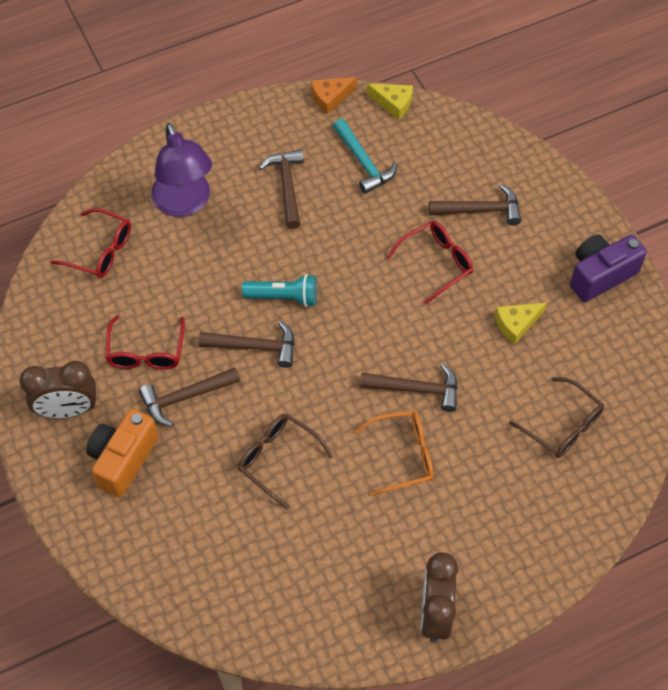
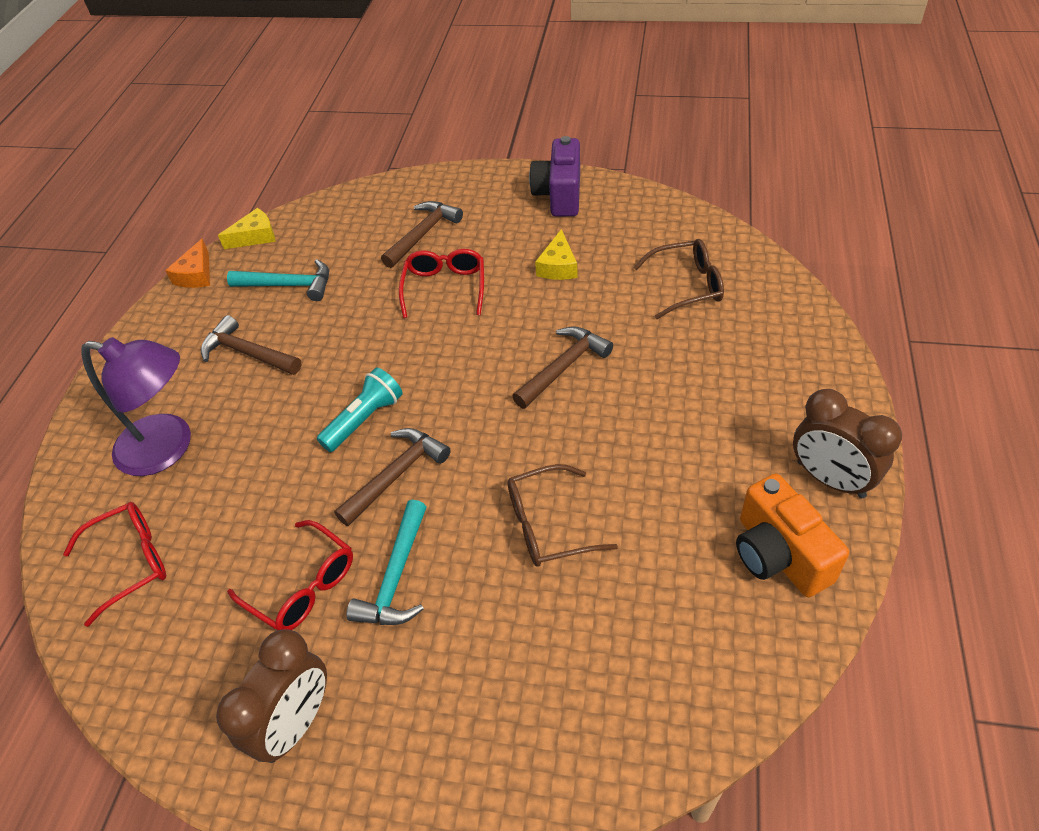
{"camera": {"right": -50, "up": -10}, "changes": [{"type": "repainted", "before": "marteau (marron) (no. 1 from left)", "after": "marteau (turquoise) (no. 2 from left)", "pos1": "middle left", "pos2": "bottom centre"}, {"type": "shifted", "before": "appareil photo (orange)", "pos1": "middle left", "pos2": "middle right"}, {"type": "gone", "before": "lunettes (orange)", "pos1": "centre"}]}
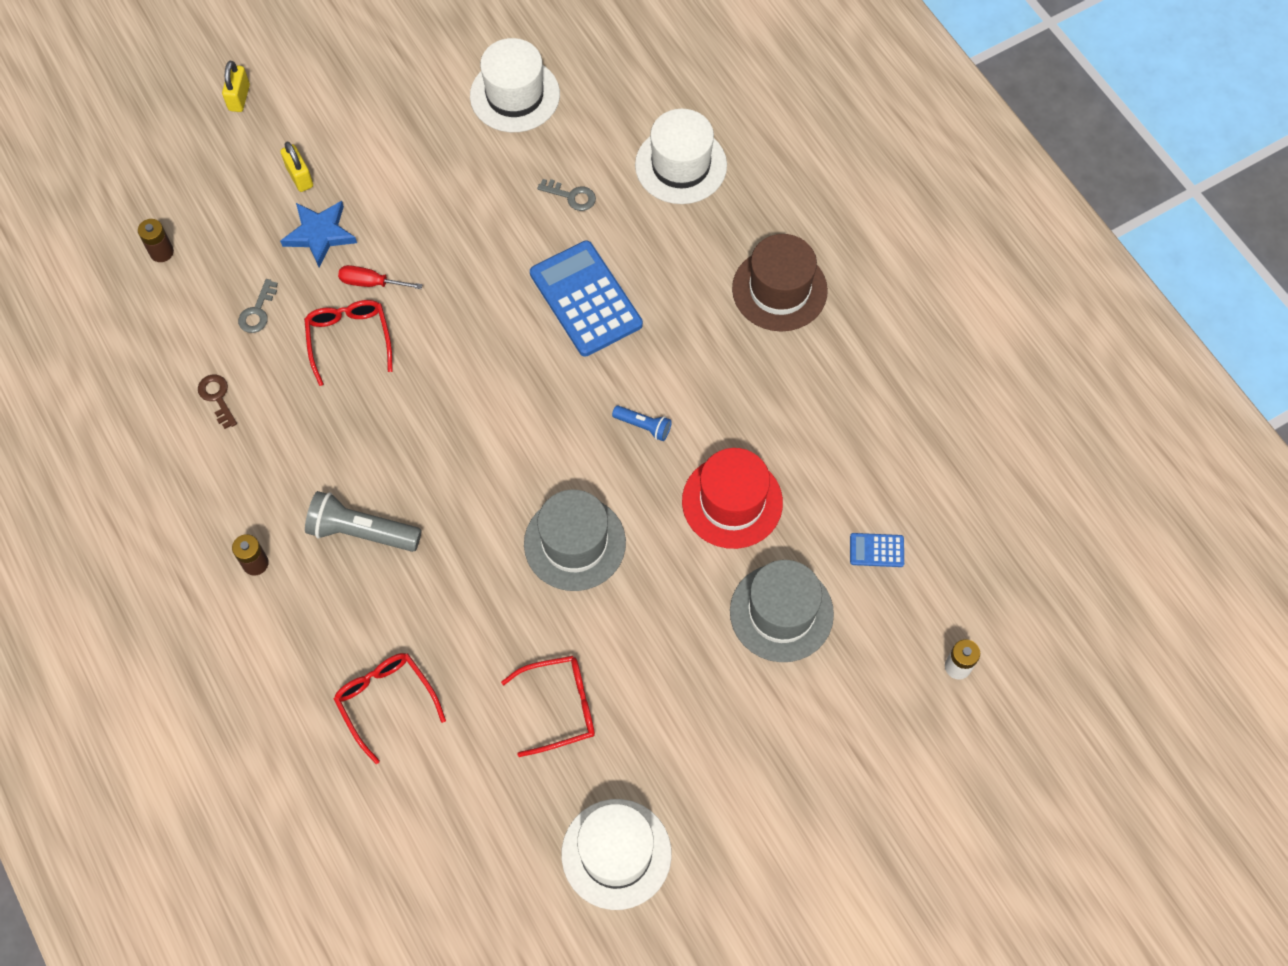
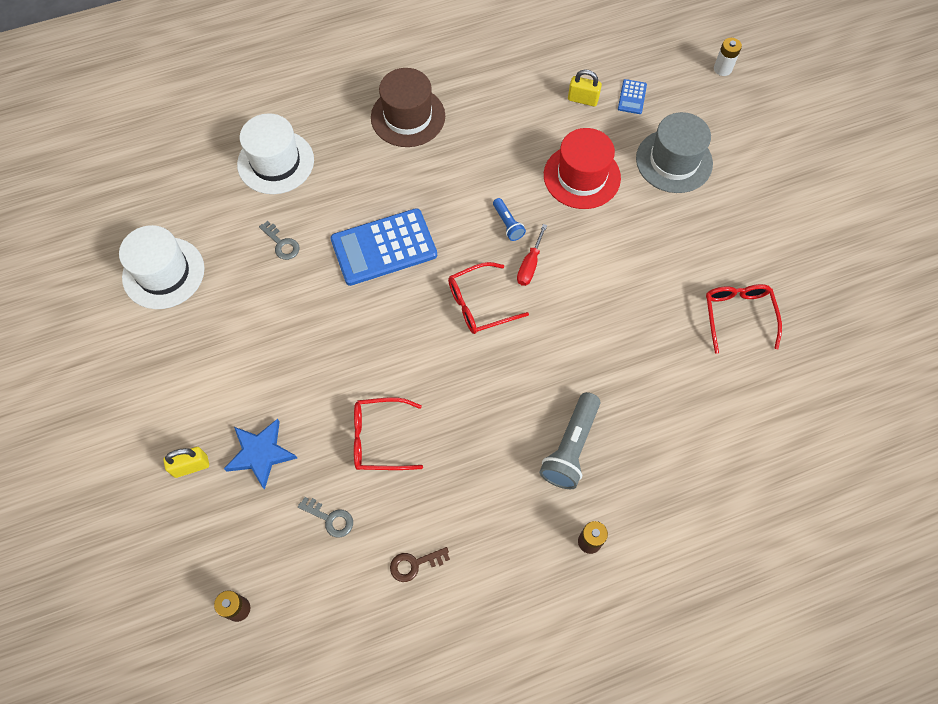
{"camera": {"right": -80, "up": 0}, "changes": [{"type": "rotated", "before": "clé (gris) (no. 2 from left in the first image)", "pos1": "top centre", "pos2": "middle left", "turn": 105}, {"type": "shifted", "before": "lunettes (rouge) (no. 2 from left)", "pos1": "bottom left", "pos2": "centre"}, {"type": "rotated", "before": "lampe de poche (bleu)", "pos1": "centre", "pos2": "top centre", "turn": 120}, {"type": "shifted", "before": "tournevis (rouge)", "pos1": "top left", "pos2": "centre"}, {"type": "shifted", "before": "cadenas (jaune) (no. 1 from left in the first image)", "after": "cadenas (jaune) (no. 2 from left)", "pos1": "top left", "pos2": "top centre"}, {"type": "gone", "before": "chapeau (gris) (no. 1 from left)", "pos1": "centre"}, {"type": "gone", "before": "chapeau (blanc) (no. 2 from left)", "pos1": "bottom centre"}]}
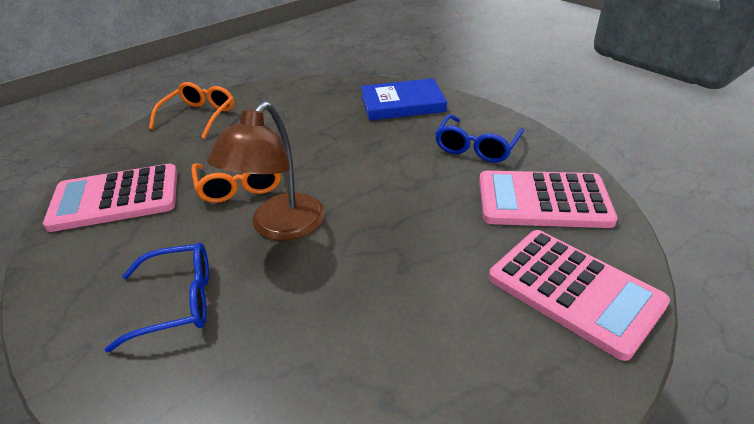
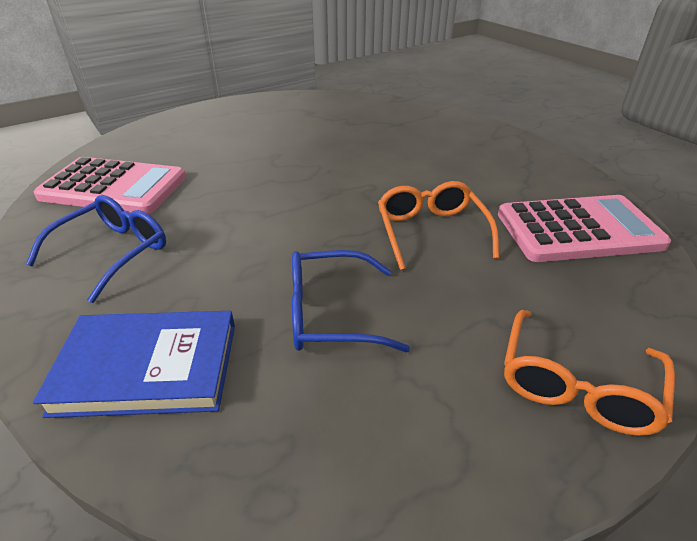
{"camera": {"right": -175, "up": 0}, "changes": [{"type": "shifted", "before": "lunettes (bleu) (no. 1 from left in the first image)", "after": "lunettes (bleu) (no. 2 from left)", "pos1": "bottom left", "pos2": "centre"}, {"type": "gone", "before": "lampe (marron)", "pos1": "centre"}, {"type": "gone", "before": "calculatrice (rose) (no. 3 from left)", "pos1": "bottom right"}]}
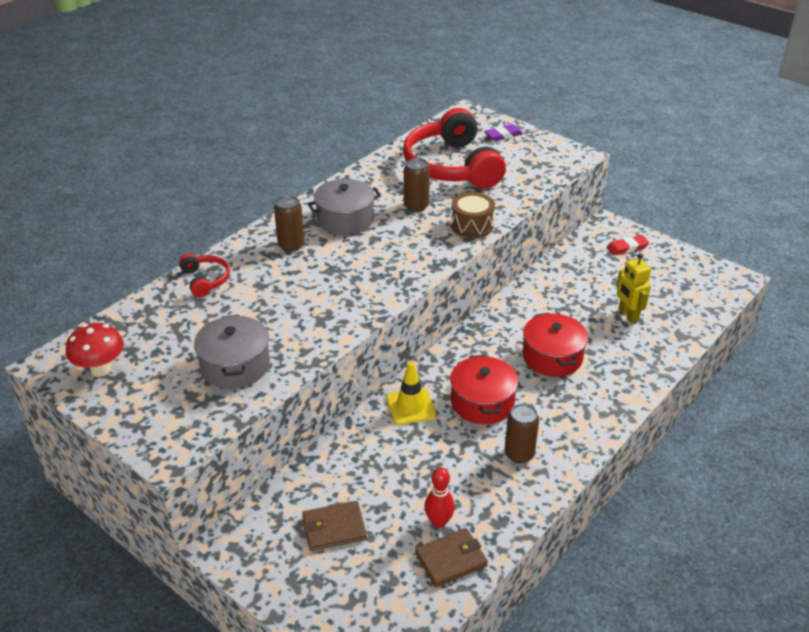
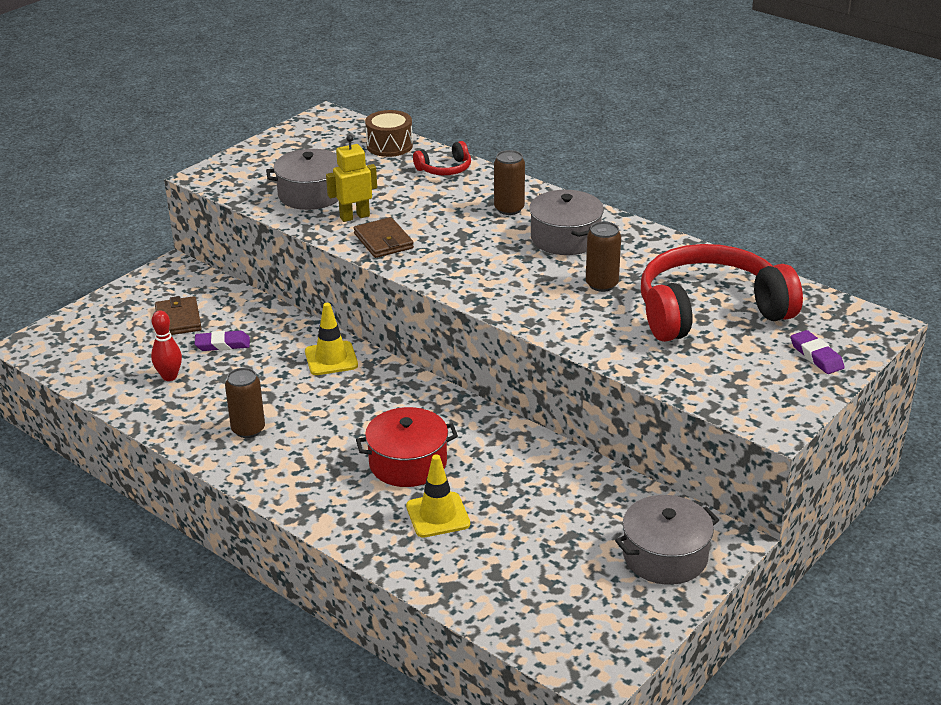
{"camera": {"right": 90, "up": -5}, "changes": [{"type": "new", "after": "gomme (violet) (no. 1 from left)", "pos2": "middle left"}, {"type": "shifted", "before": "robot (jaune)", "pos1": "middle right", "pos2": "top centre"}, {"type": "shifted", "before": "portefeuille (marron) (no. 2 from left)", "pos1": "bottom centre", "pos2": "centre"}, {"type": "shifted", "before": "tambour (marron)", "pos1": "centre", "pos2": "top centre"}, {"type": "new", "after": "cône de chantier (jaune) (no. 2 from left)", "pos2": "bottom centre"}, {"type": "swapped", "before": "gomme (rouge)", "after": "marmite (gris) (no. 3 from left)", "pos1": "middle right", "pos2": "bottom right"}, {"type": "gone", "before": "champignon (rouge)", "pos1": "middle left"}, {"type": "gone", "before": "marmite (rouge) (no. 1 from left)", "pos1": "centre"}]}
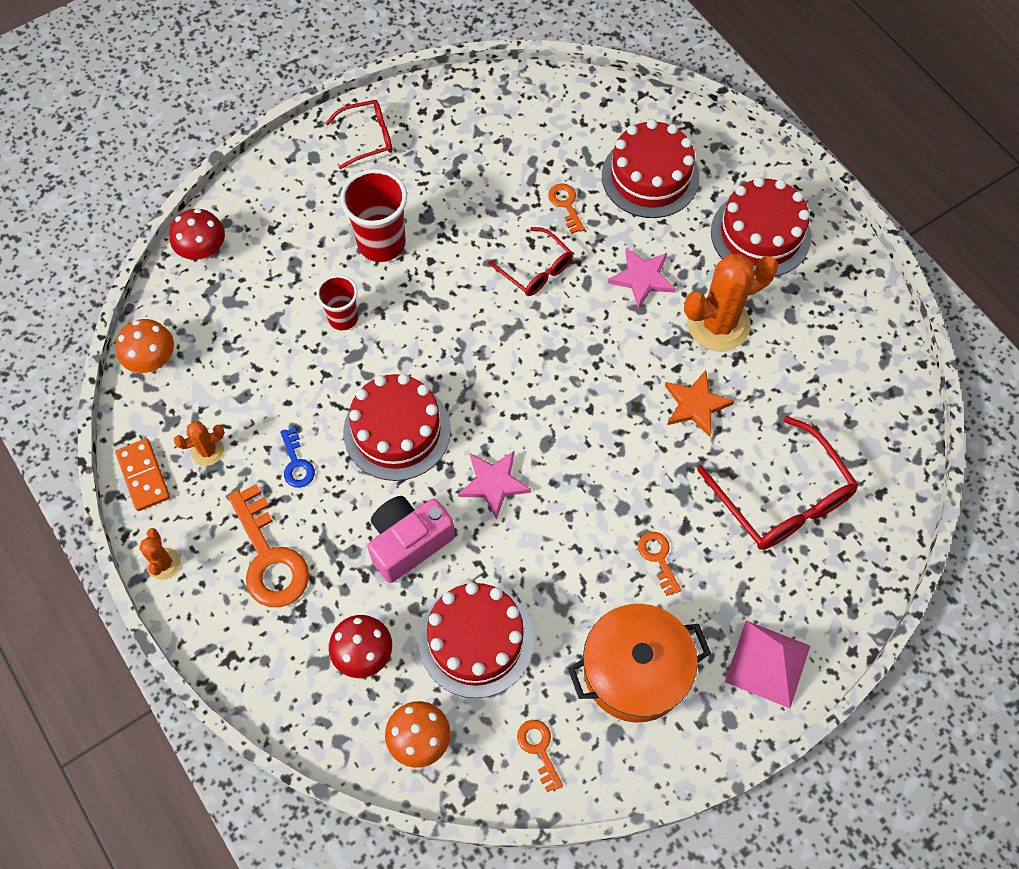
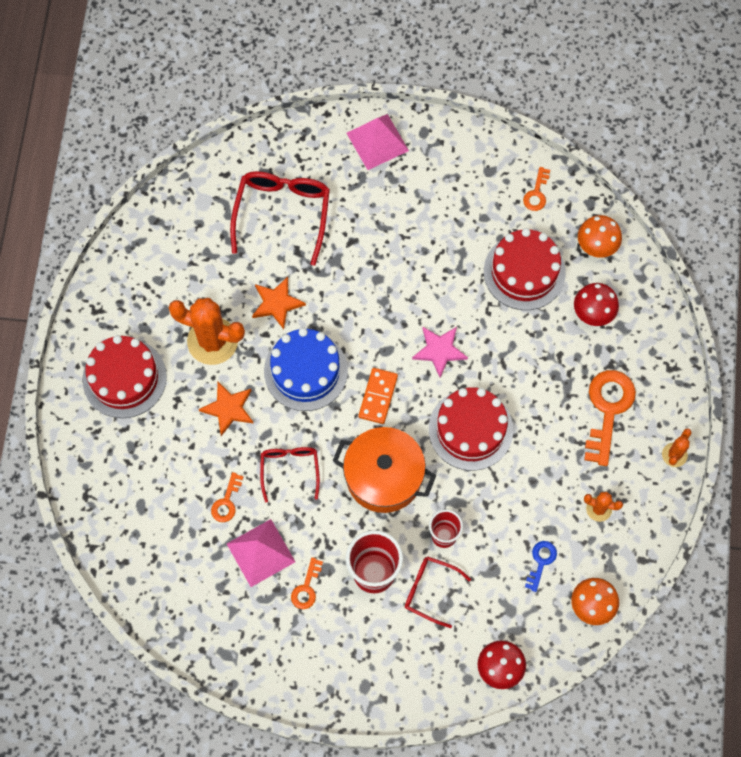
{"camera": {"right": -140, "up": 5}, "changes": [{"type": "repainted", "before": "étoile (rose) (no. 2 from left)", "after": "étoile (orange) (no. 1 from left)", "pos1": "top centre", "pos2": "middle left"}, {"type": "new", "after": "pyramide (rose) (no. 1 from left)", "pos2": "bottom centre"}, {"type": "new", "after": "gâteau (bleu)", "pos2": "centre"}, {"type": "shifted", "before": "clé (orange) (no. 4 from left in the first image)", "after": "clé (orange) (no. 2 from left)", "pos1": "centre", "pos2": "bottom centre"}, {"type": "shifted", "before": "marmite (orange)", "pos1": "bottom centre", "pos2": "centre"}, {"type": "shifted", "before": "domino (orange)", "pos1": "middle left", "pos2": "centre"}, {"type": "shifted", "before": "lunettes (rouge) (no. 1 from left in the first image)", "after": "lunettes (rouge) (no. 3 from left)", "pos1": "top centre", "pos2": "bottom centre"}, {"type": "shifted", "before": "clé (bleu)", "pos1": "middle left", "pos2": "bottom right"}, {"type": "gone", "before": "appareil photo (rose)", "pos1": "centre"}, {"type": "gone", "before": "gâteau (rouge) (no. 3 from left)", "pos1": "top centre"}]}
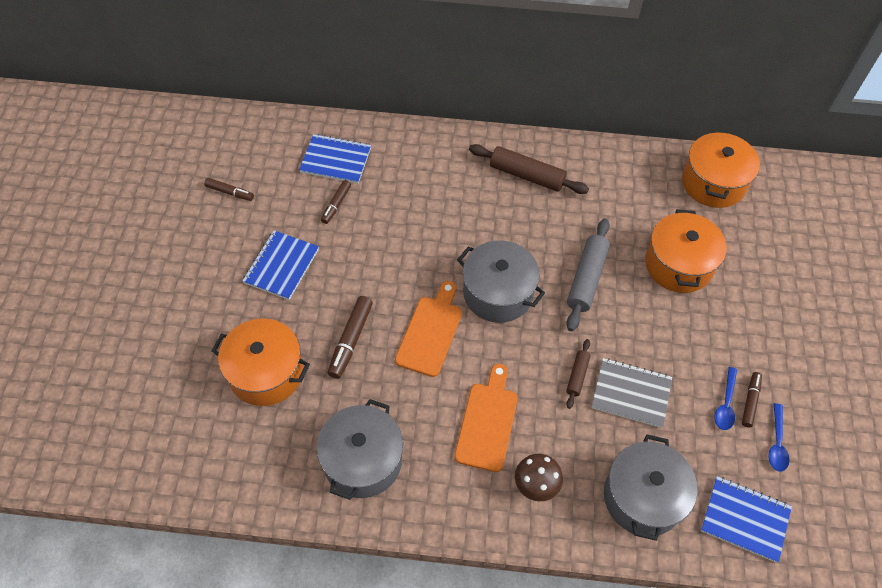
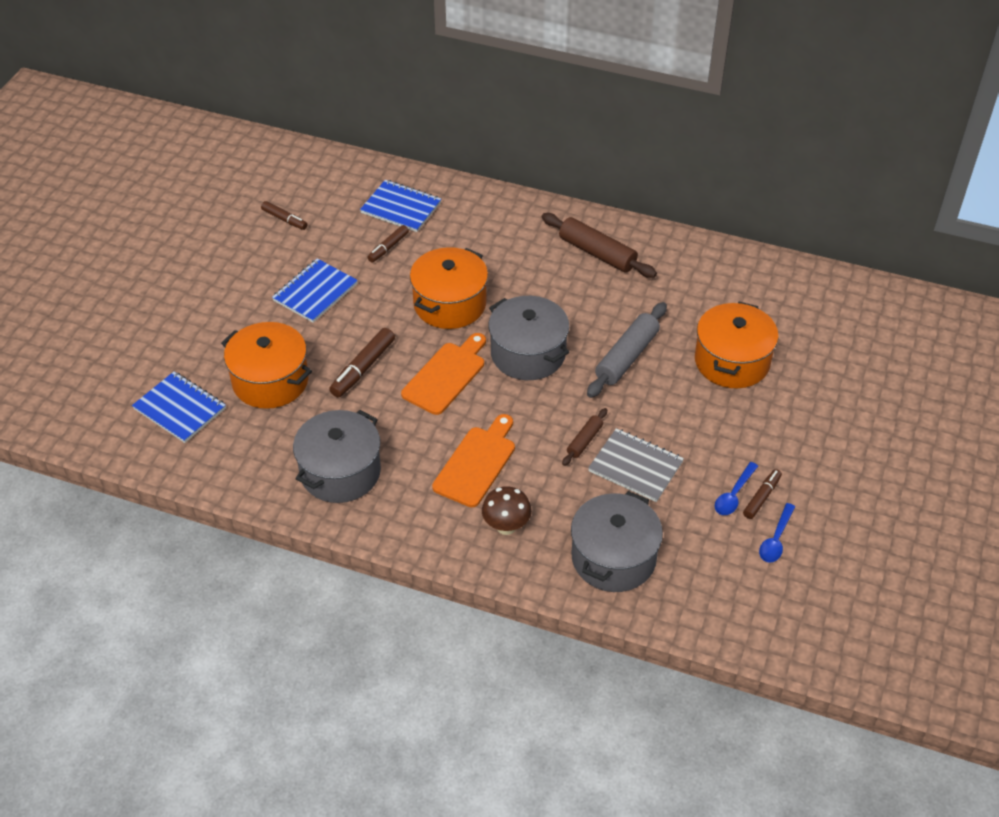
{"camera": {"right": 15, "up": -10}, "changes": [{"type": "shifted", "before": "carnet (bleu) (no. 3 from left in the first image)", "after": "carnet (bleu) (no. 1 from left)", "pos1": "bottom right", "pos2": "middle left"}, {"type": "shifted", "before": "marmite (orange) (no. 3 from left in the first image)", "after": "marmite (orange) (no. 2 from left)", "pos1": "top right", "pos2": "centre"}]}
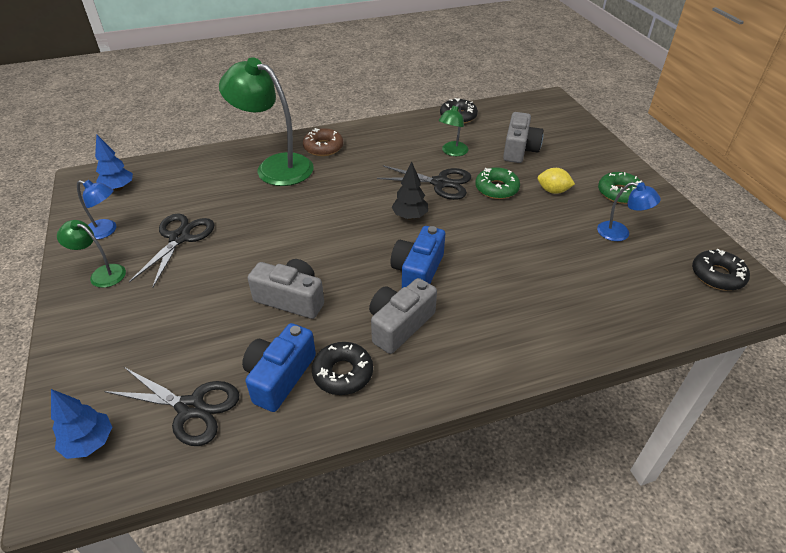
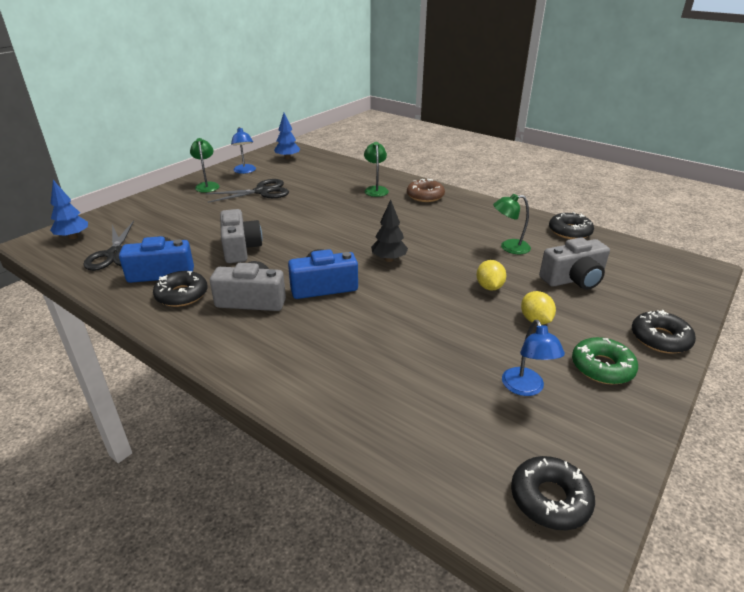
{"camera": {"right": 55, "up": -10}, "changes": [{"type": "scaled", "before": "lampe (vert) (no. 2 from left)", "pos1": "top centre", "pos2": "top centre", "scale": 0.49}, {"type": "swapped", "before": "beignet (vert) (no. 1 from left)", "after": "citron (jaune) (no. 1 from left)", "pos1": "top centre", "pos2": "centre"}, {"type": "new", "after": "beignet (noir) (no. 4 from left)", "pos2": "middle right"}, {"type": "gone", "before": "ciseaux (noir) (no. 3 from left)", "pos1": "top centre"}]}
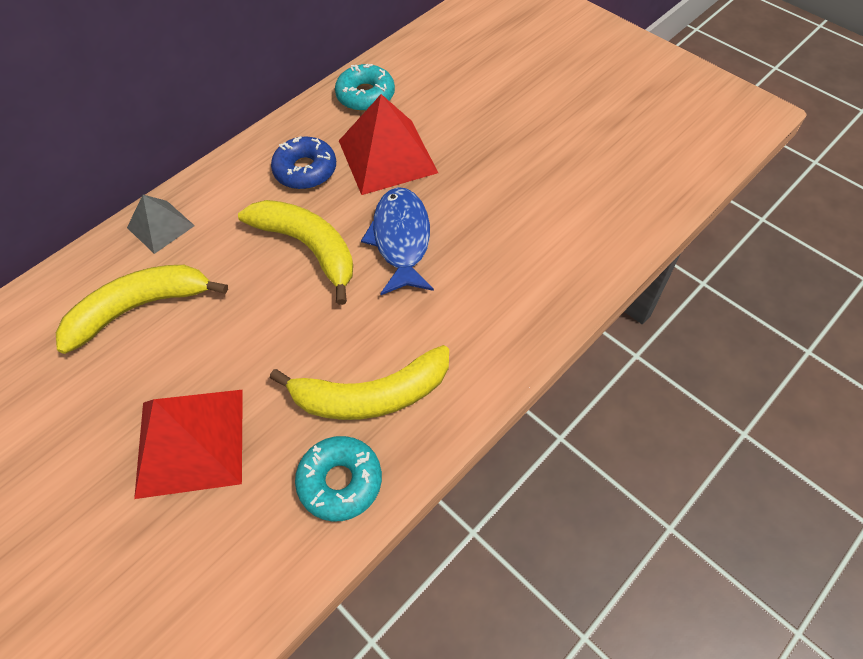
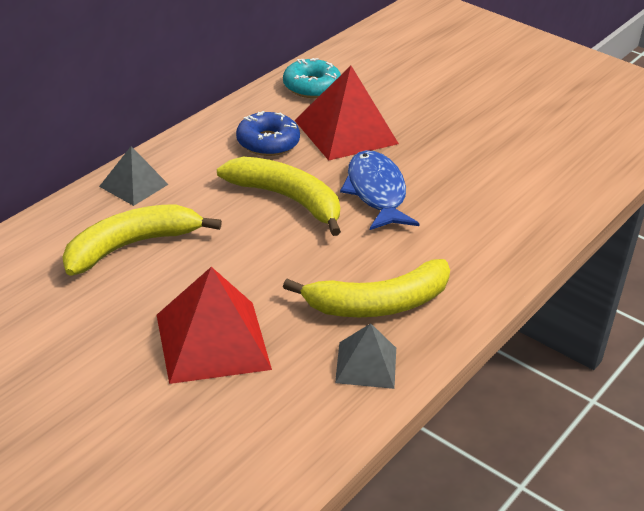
{"camera": {"right": -10, "up": -20}, "changes": [{"type": "swapped", "before": "beignet (turquoise) (no. 1 from left)", "after": "pyramide (gris) (no. 2 from left)", "pos1": "bottom centre", "pos2": "bottom centre"}]}
